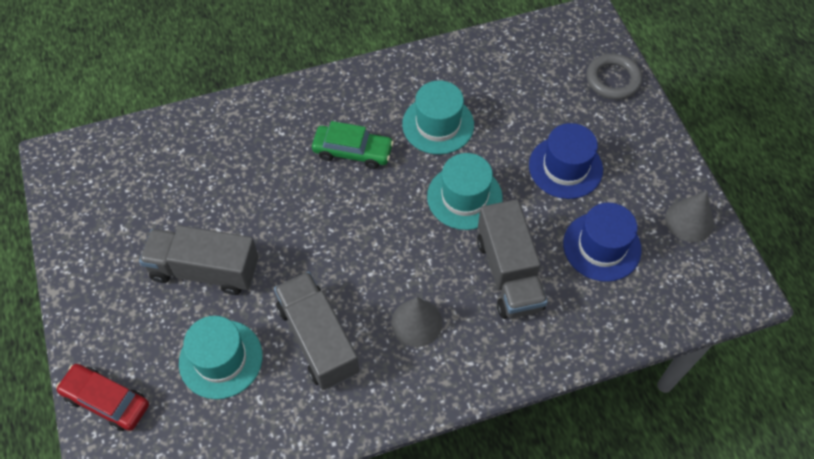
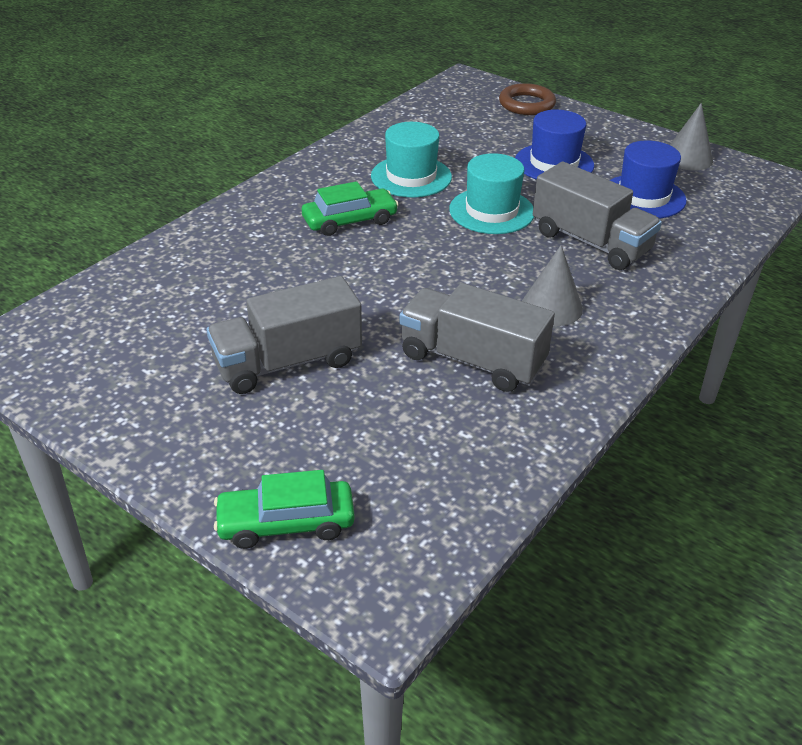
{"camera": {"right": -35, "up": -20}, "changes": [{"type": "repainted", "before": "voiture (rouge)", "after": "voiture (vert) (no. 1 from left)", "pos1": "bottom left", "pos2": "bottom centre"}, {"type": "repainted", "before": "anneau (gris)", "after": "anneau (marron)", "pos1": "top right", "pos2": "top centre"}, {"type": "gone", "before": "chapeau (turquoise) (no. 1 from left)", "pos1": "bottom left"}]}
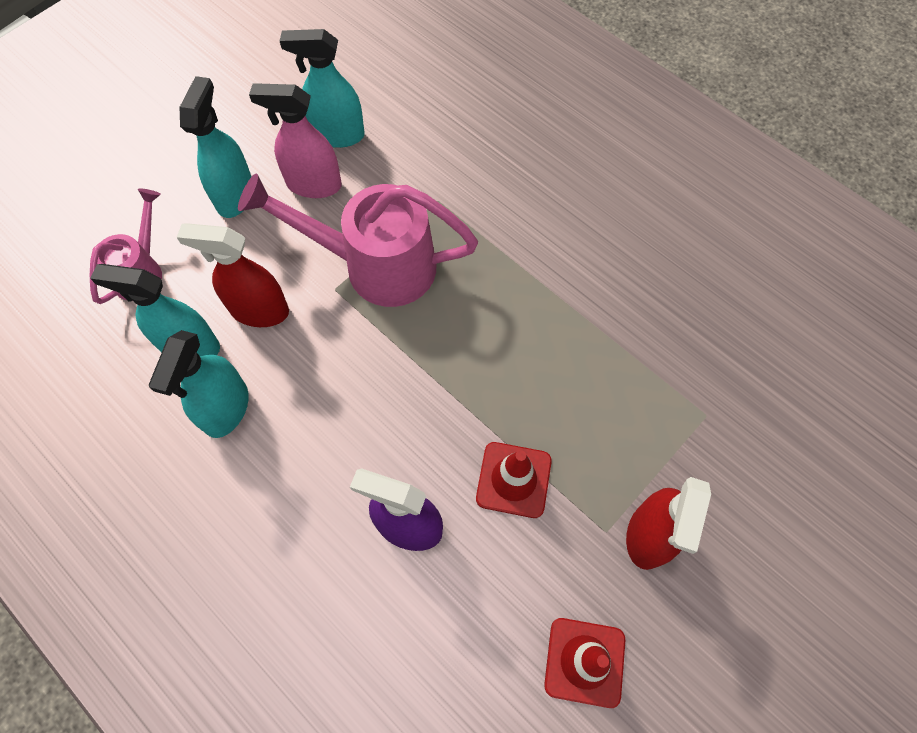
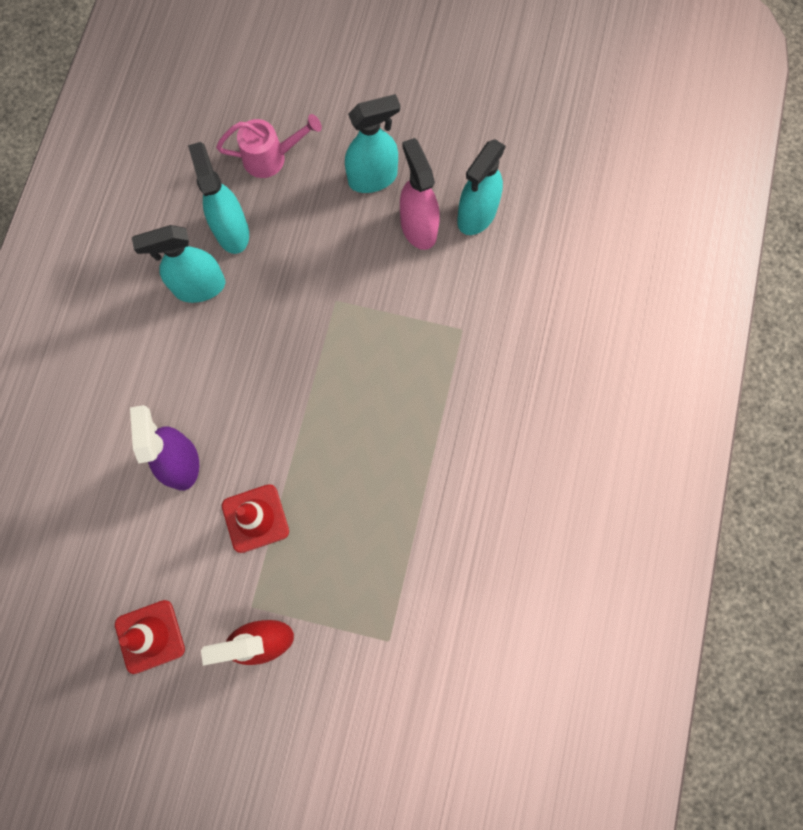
{"camera": {"right": 60, "up": 10}, "changes": [{"type": "rotated", "before": "vaporisateur (turquoise) (no. 4 from left)", "pos1": "top centre", "pos2": "top centre", "turn": -120}, {"type": "gone", "before": "vaporisateur (rouge) (no. 1 from left)", "pos1": "middle left"}, {"type": "gone", "before": "arrosoir (rose) (no. 2 from left)", "pos1": "top centre"}]}
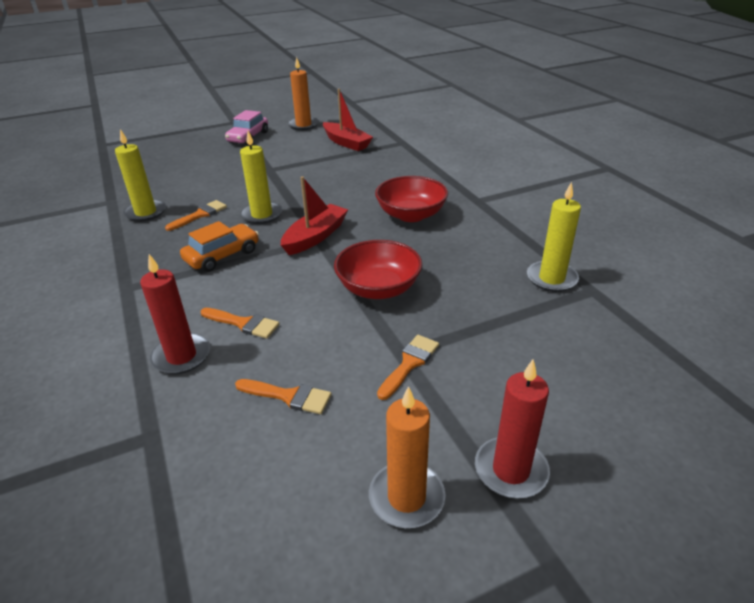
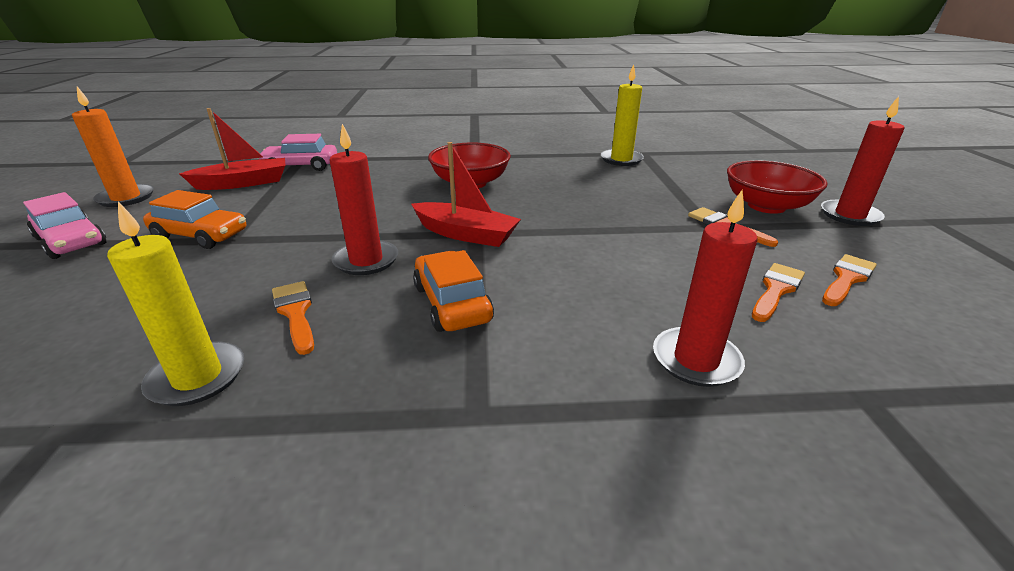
{"camera": {"right": -70, "up": -5}, "changes": [{"type": "new", "after": "voiture (orange) (no. 1 from left)", "pos2": "middle left"}, {"type": "new", "after": "voiture (rose) (no. 2 from left)", "pos2": "top left"}, {"type": "repainted", "before": "bougie (jaune) (no. 2 from left)", "after": "bougie (rouge) (no. 1 from left)", "pos1": "top centre", "pos2": "centre"}, {"type": "rotated", "before": "bateau (rouge) (no. 1 from left in the first image)", "pos1": "centre", "pos2": "centre", "turn": 150}, {"type": "shifted", "before": "bol (rouge) (no. 1 from left in the first image)", "after": "bol (rouge) (no. 2 from left)", "pos1": "centre", "pos2": "top right"}, {"type": "shifted", "before": "pinceau (orange) (no. 2 from left in the first image)", "after": "pinceau (orange) (no. 4 from left)", "pos1": "middle left", "pos2": "middle right"}, {"type": "gone", "before": "bougie (orange) (no. 2 from left)", "pos1": "bottom centre"}]}
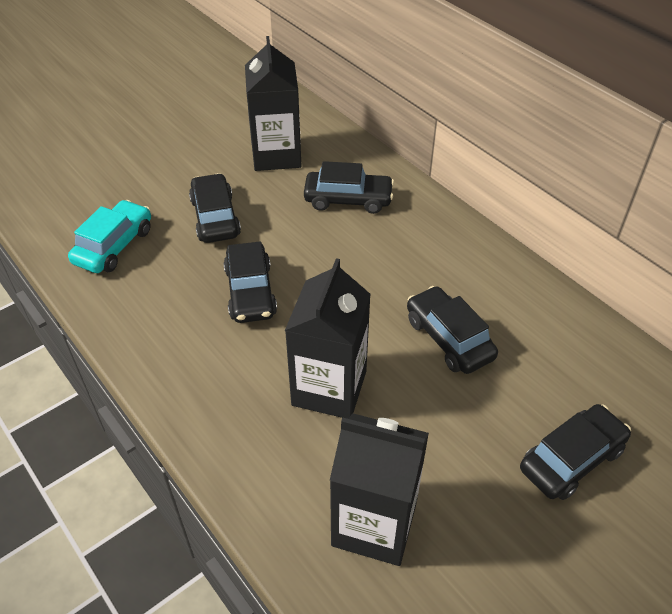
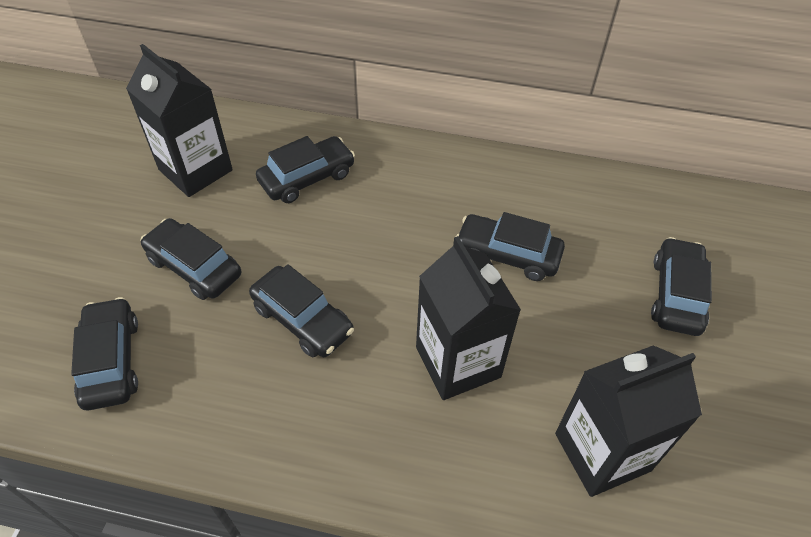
{"camera": {"right": -40, "up": 5}, "changes": [{"type": "repainted", "before": "voiture (turquoise)", "after": "voiture (noir) (no. 1 from left)", "pos1": "middle left", "pos2": "middle left"}]}
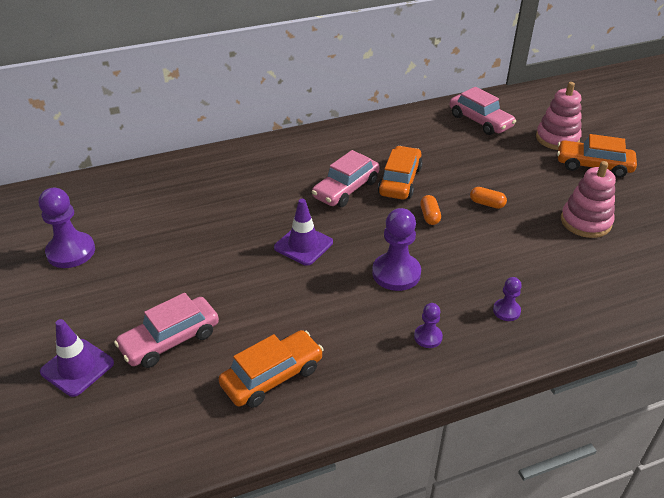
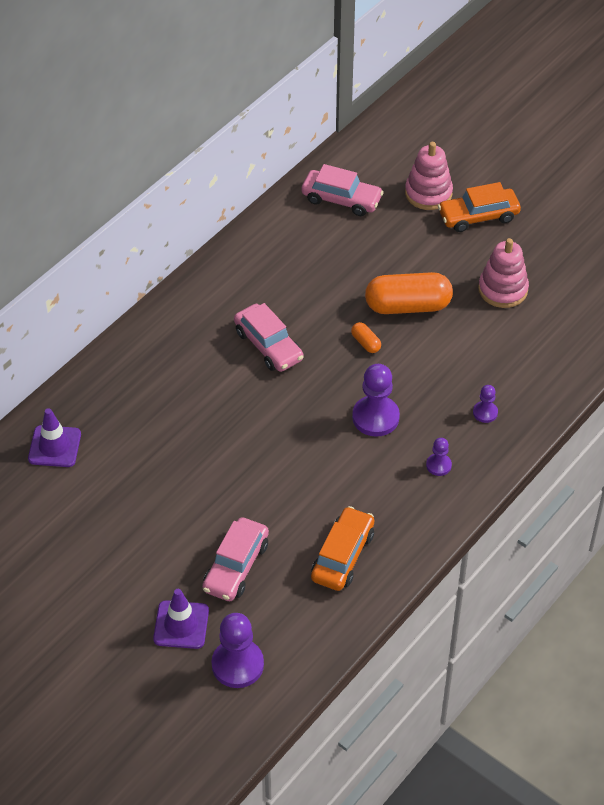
{"camera": {"right": -30, "up": 10}, "changes": [{"type": "shifted", "before": "cône de chantier (violet) (no. 2 from left in the first image)", "after": "cône de chantier (violet) (no. 1 from left)", "pos1": "centre", "pos2": "middle left"}, {"type": "shifted", "before": "pion (violet) (no. 1 from left)", "pos1": "middle left", "pos2": "bottom centre"}, {"type": "rotated", "before": "voiture (rose) (no. 2 from left)", "pos1": "centre", "pos2": "centre", "turn": -45}, {"type": "scaled", "before": "gélule (orange) (no. 2 from left)", "pos1": "middle right", "pos2": "middle right", "scale": 2.29}, {"type": "gone", "before": "voiture (orange) (no. 2 from left)", "pos1": "centre"}]}
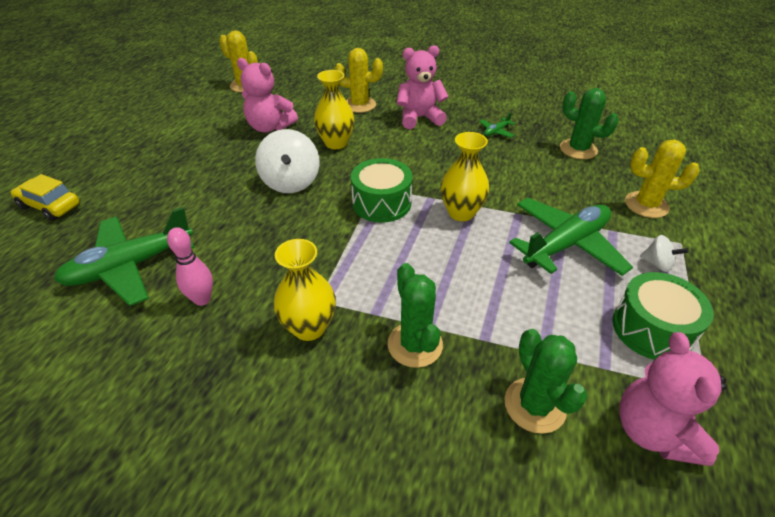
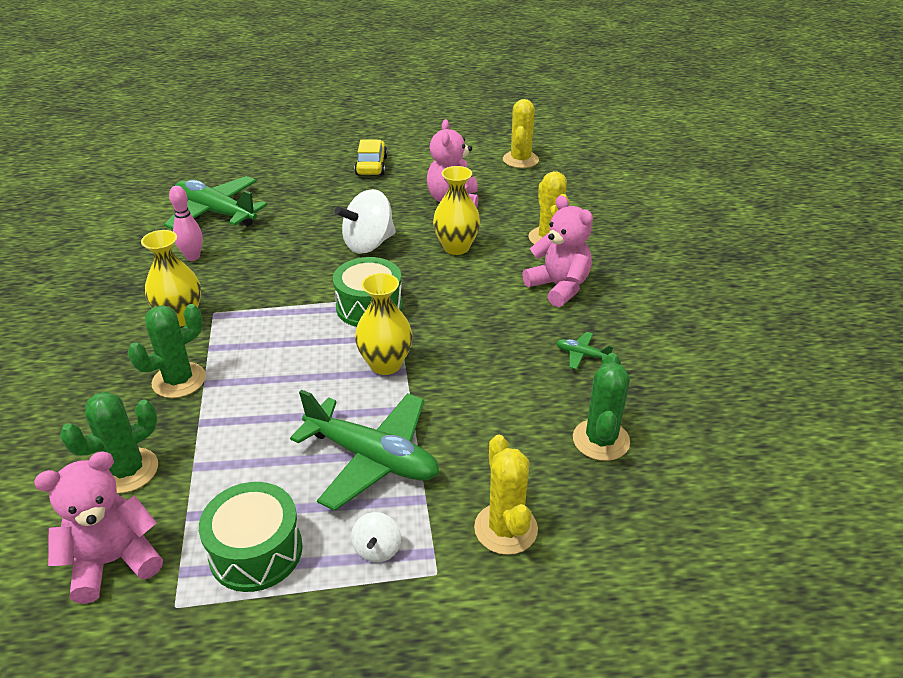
{"camera": {"right": 65, "up": -5}, "changes": [{"type": "shifted", "before": "voiture (jaune)", "pos1": "middle left", "pos2": "top centre"}]}
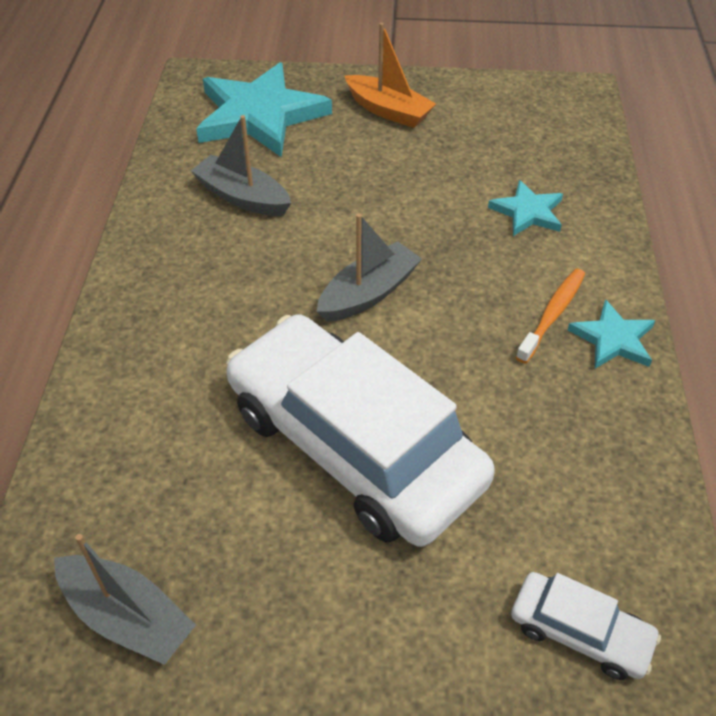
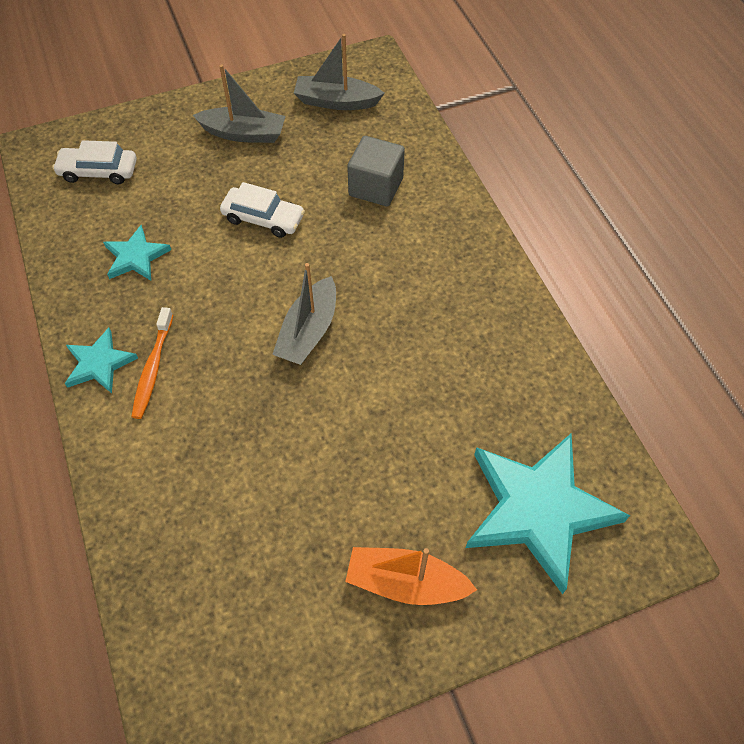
{"camera": {"right": 155, "up": 10}, "changes": [{"type": "shifted", "before": "étoile (turquoise) (no. 2 from left)", "pos1": "top right", "pos2": "middle left"}, {"type": "shifted", "before": "bateau (gris) (no. 2 from left in the first image)", "after": "bateau (gris) (no. 1 from left)", "pos1": "top centre", "pos2": "top left"}, {"type": "scaled", "before": "voiture (blanc) (no. 1 from left in the first image)", "pos1": "centre", "pos2": "top centre", "scale": 0.43}, {"type": "new", "after": "cube (gris)", "pos2": "top centre"}]}
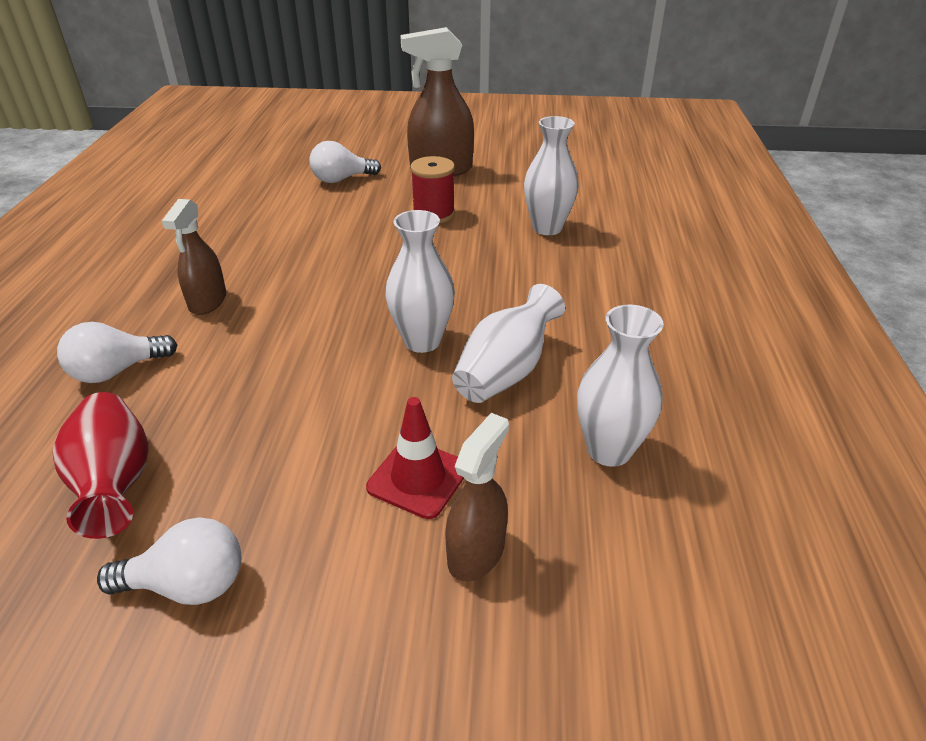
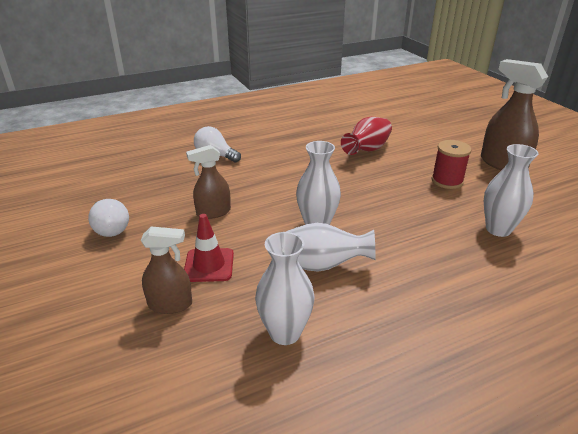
{"camera": {"right": 60, "up": -5}, "changes": [{"type": "shifted", "before": "vaporisateur (marron) (no. 1 from left in the first image)", "after": "vaporisateur (marron) (no. 2 from left)", "pos1": "middle left", "pos2": "centre"}, {"type": "shifted", "before": "vase (rouge)", "pos1": "middle left", "pos2": "top centre"}, {"type": "gone", "before": "ampoule (blanc) (no. 3 from left)", "pos1": "top centre"}]}
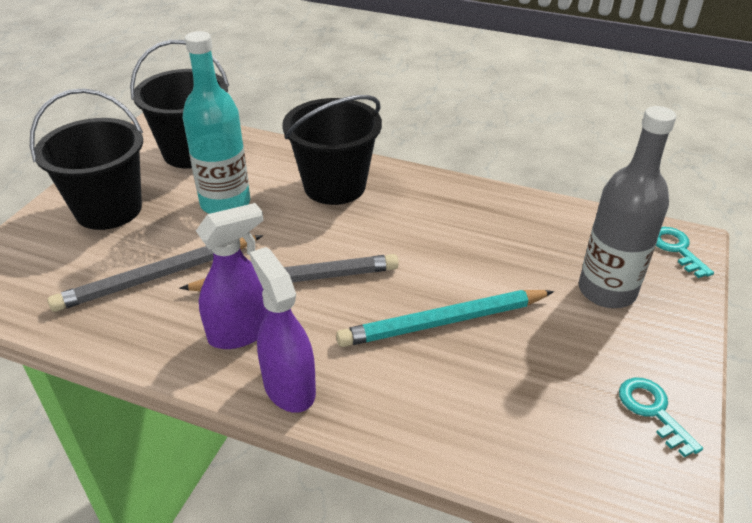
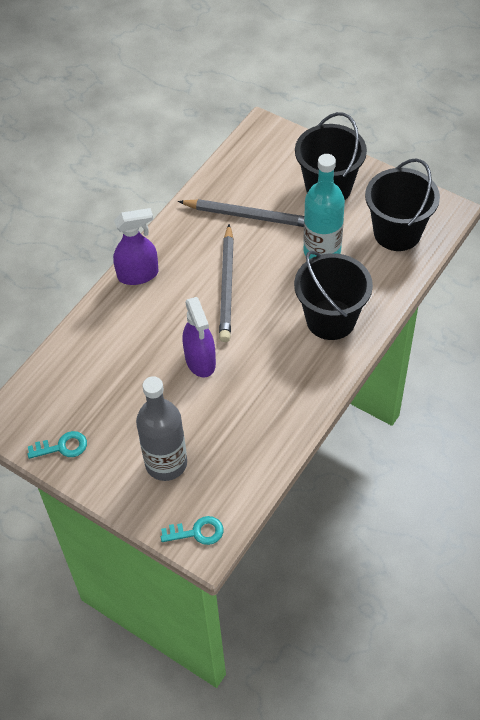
{"camera": {"right": 105, "up": 15}, "changes": [{"type": "rotated", "before": "crayon (gris) (no. 1 from left in the first image)", "pos1": "middle left", "pos2": "top centre", "turn": 120}, {"type": "shifted", "before": "vaporisateur (violet) (no. 1 from left in the first image)", "after": "vaporisateur (violet) (no. 2 from left)", "pos1": "middle left", "pos2": "centre"}, {"type": "gone", "before": "crayon (turquoise)", "pos1": "centre"}]}
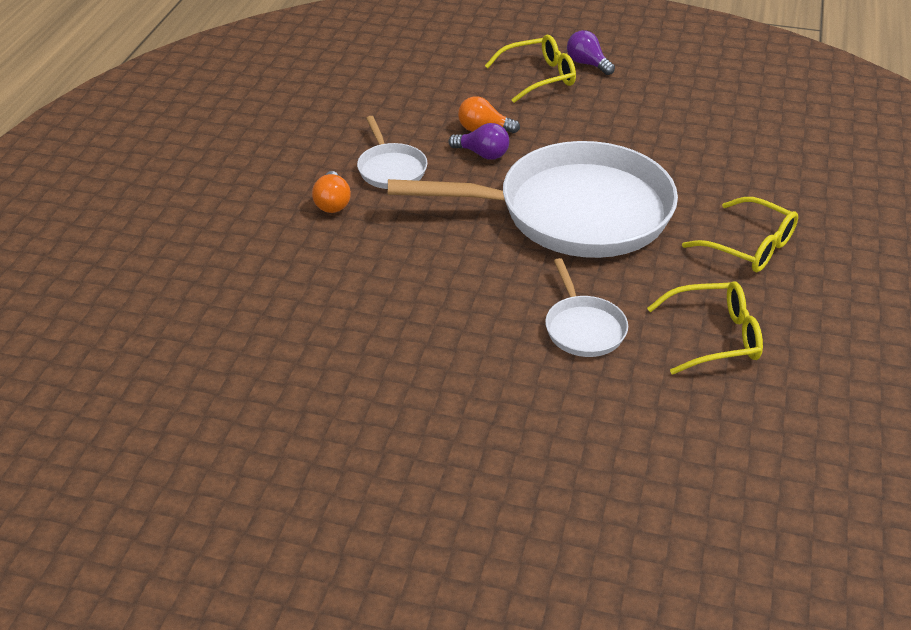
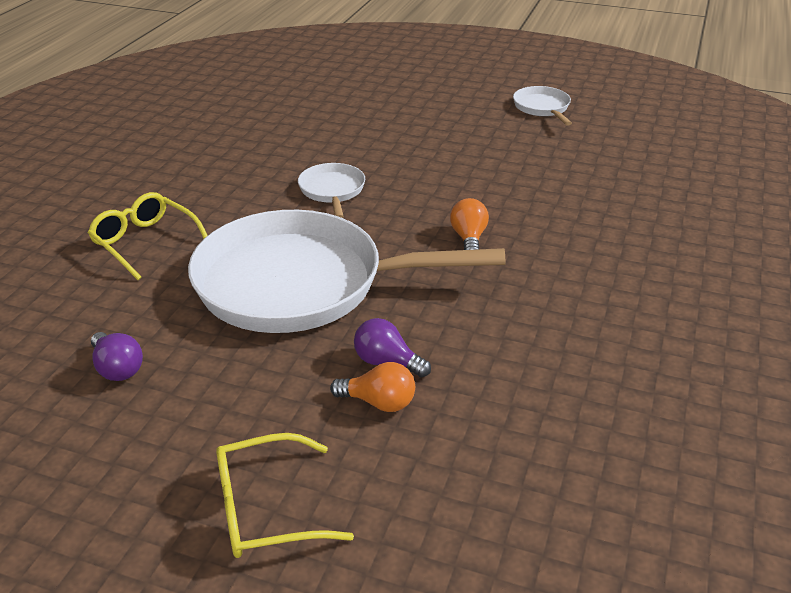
{"camera": {"right": -175, "up": -5}, "changes": [{"type": "shifted", "before": "ampoule (violet) (no. 2 from left in the first image)", "after": "ampoule (violet) (no. 1 from left)", "pos1": "top centre", "pos2": "middle left"}, {"type": "shifted", "before": "ampoule (orange) (no. 1 from left in the first image)", "after": "ampoule (orange) (no. 2 from left)", "pos1": "top centre", "pos2": "centre"}, {"type": "shifted", "before": "poêle (blanc) (no. 1 from left in the first image)", "after": "poêle (blanc) (no. 3 from left)", "pos1": "top centre", "pos2": "top right"}, {"type": "gone", "before": "lunettes (jaune) (no. 2 from left)", "pos1": "middle right"}]}
